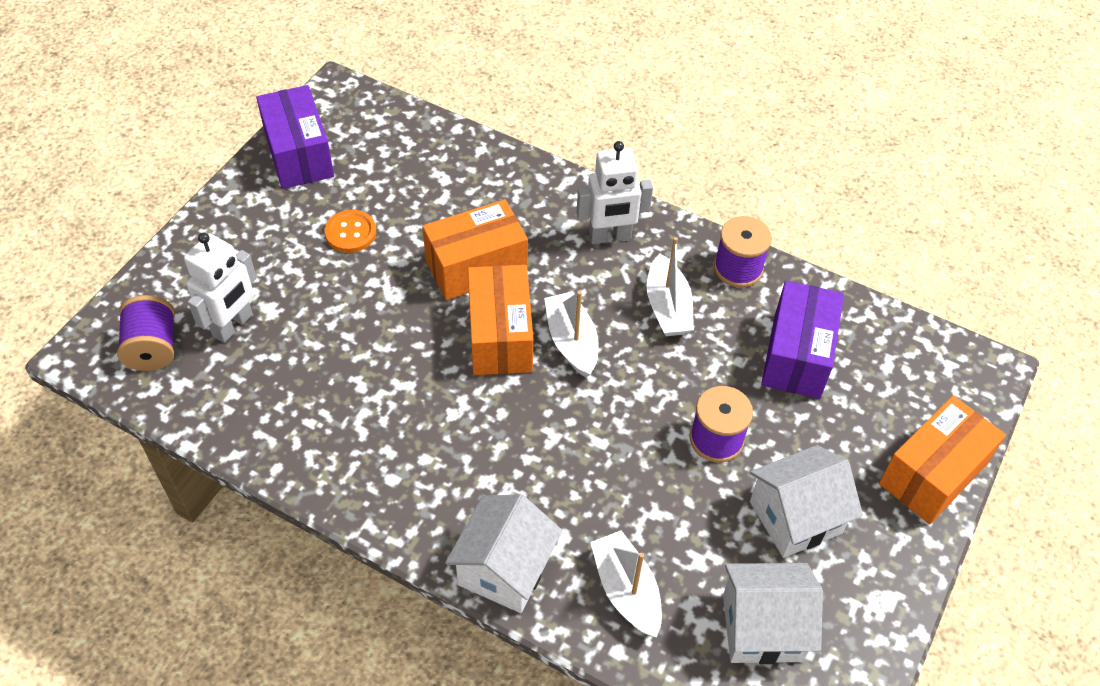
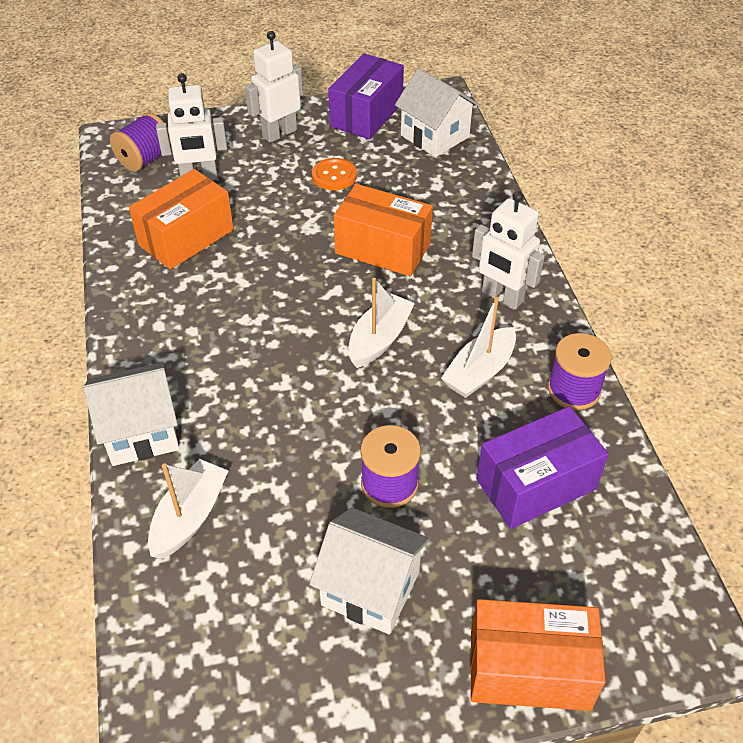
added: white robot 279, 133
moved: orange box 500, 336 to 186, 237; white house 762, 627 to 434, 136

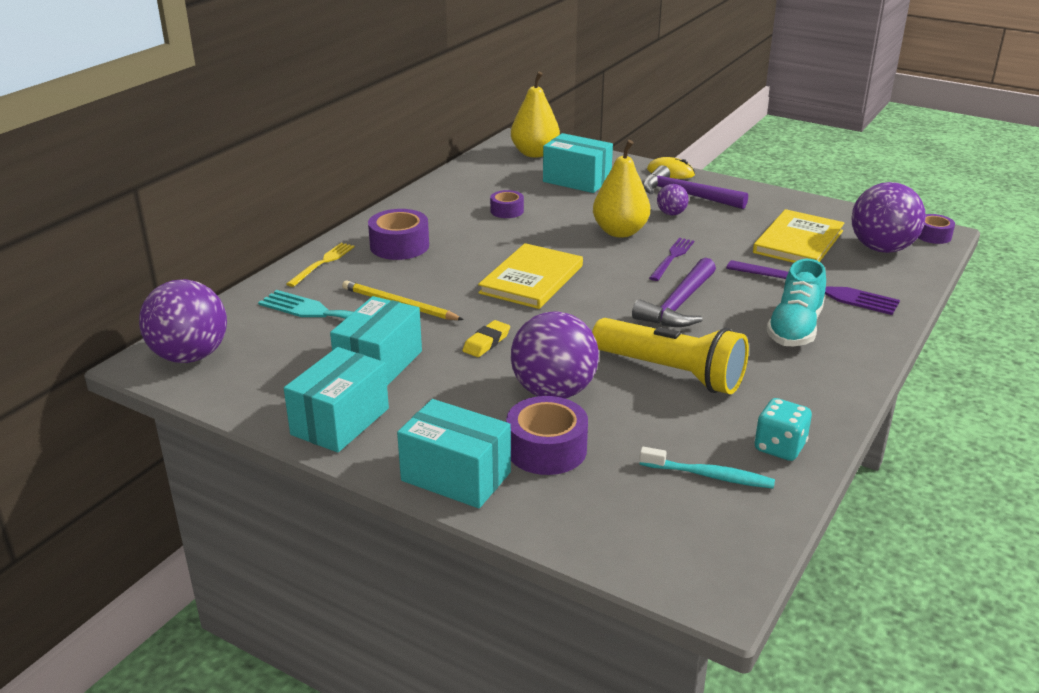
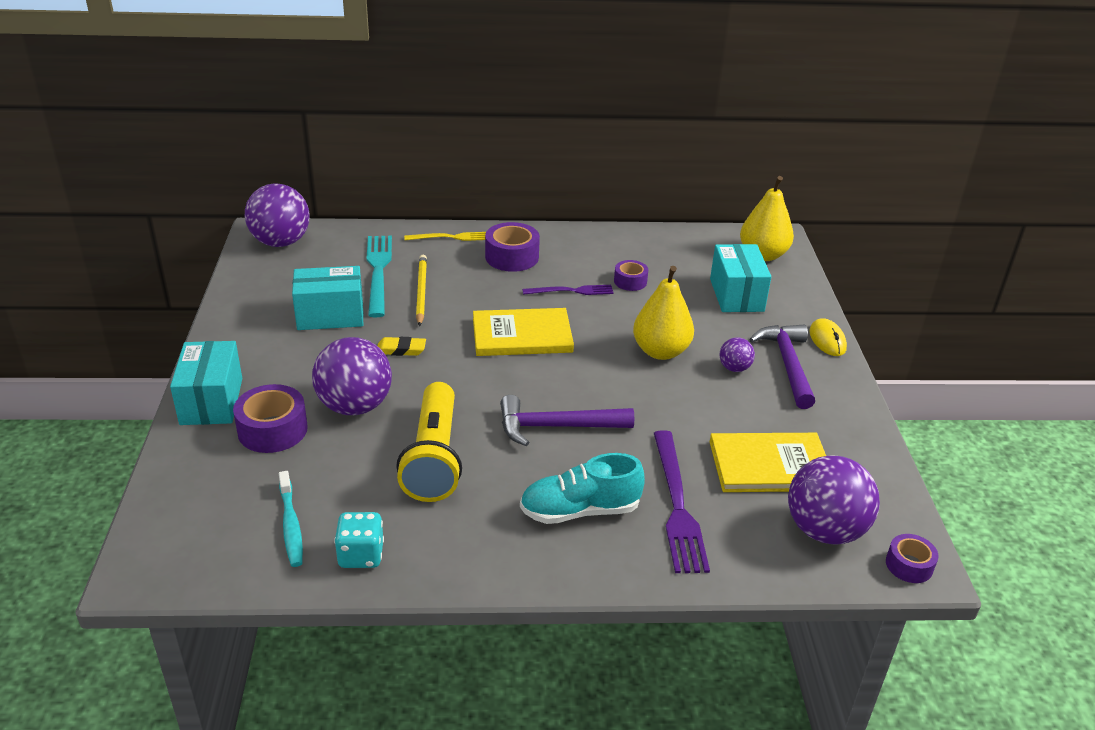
removed: turquoise box 340, 421
moved: purple fork 672, 258 to 571, 291

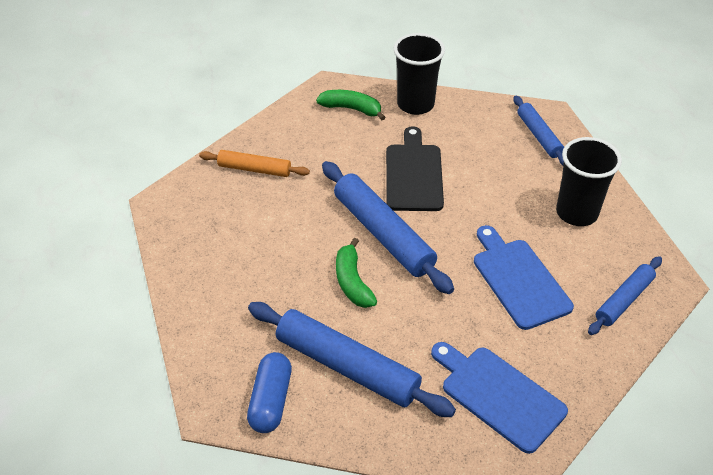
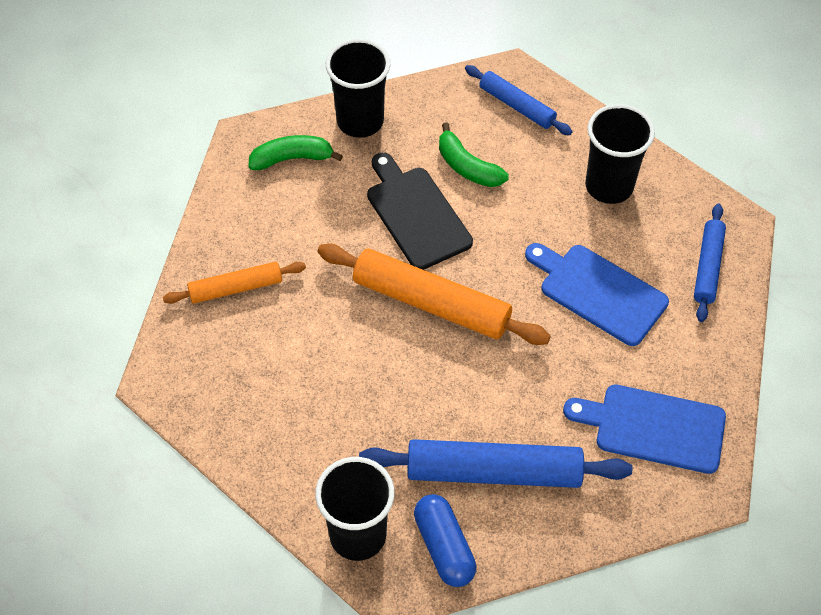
added: black cup 358, 535
moved: green banana 352, 282 to 467, 167
recoloured: blue rolling pin 383, 234 to orange rolling pin 431, 303

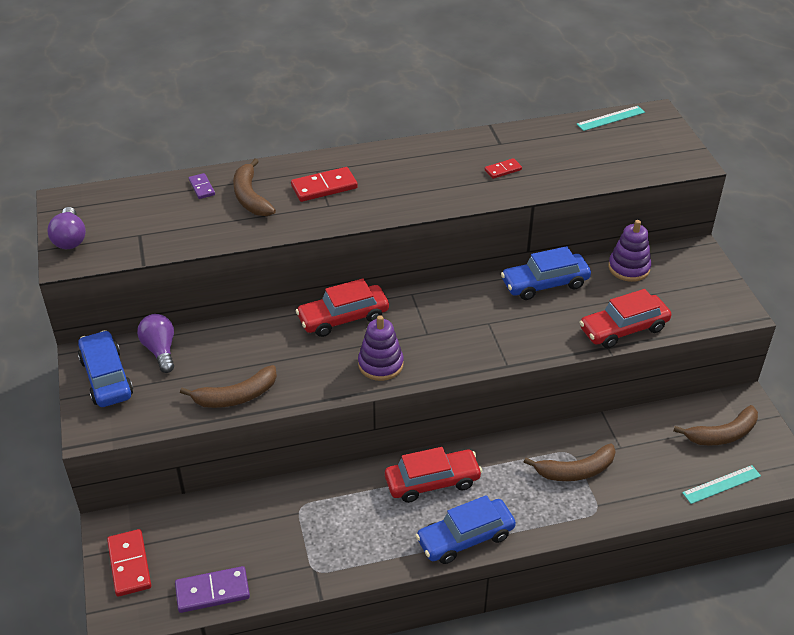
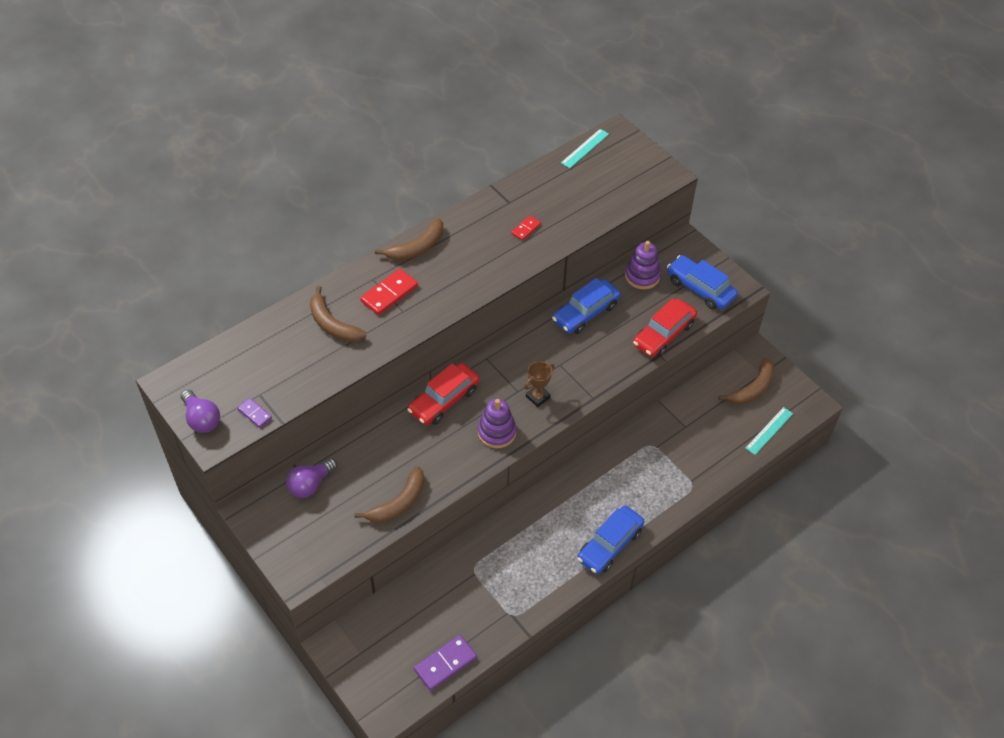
removed: red domino 129, 564; red car 432, 482
added: brown trophy 538, 397
moved: blue car 106, 377 to 700, 288; purple domino 202, 187 to 255, 414; brown banana 575, 471 to 417, 247
turned: purple light bulb 160, 350 = 310, 484 90 degrees counterclockwise

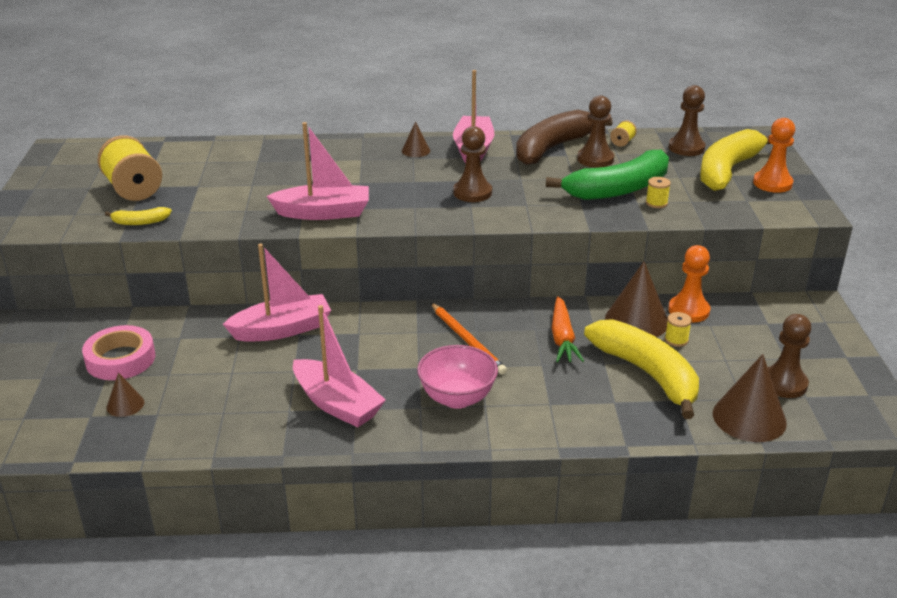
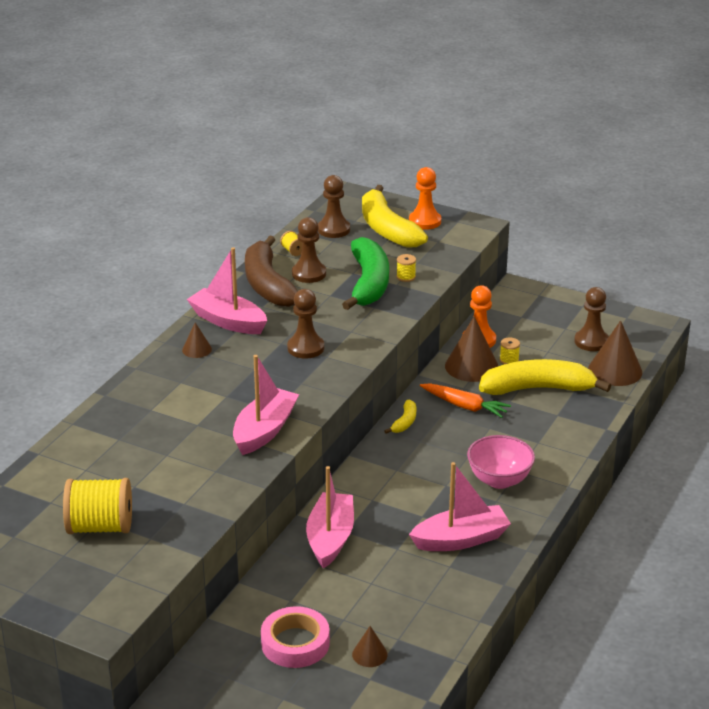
removed: orange pencil 467, 340
moved: yellow banana 140, 222 to 405, 422

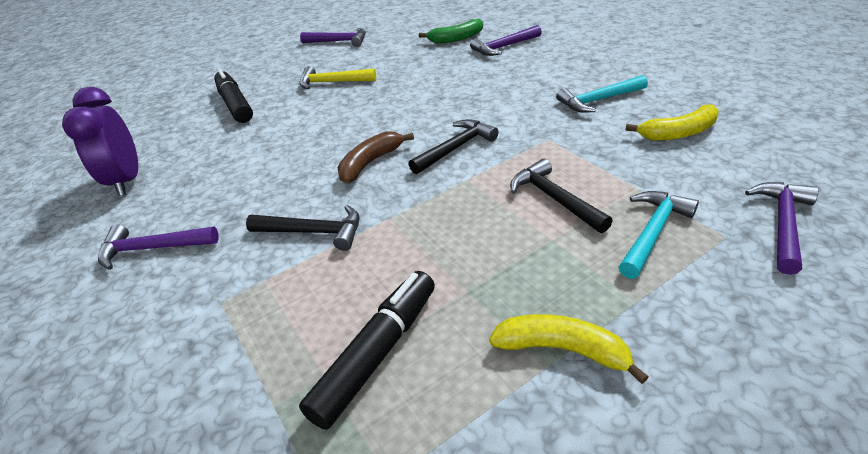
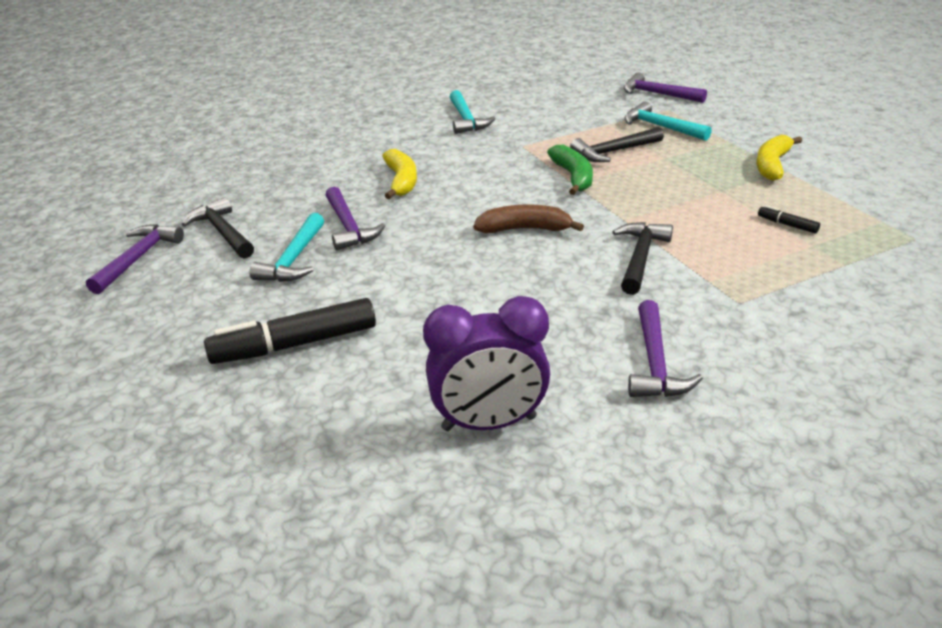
moved: black hammer 455, 148 to 222, 232; green banana 456, 38 to 573, 177; purple hammer 504, 47 to 349, 227; yellow banana 678, 133 to 401, 181
recoloured: yellow hammer 332, 82 to turquoise hammer 294, 259
turned: brown banana 370, 163 = 524, 229 135 degrees clockwise
resized: black marker 377, 353 = 787, 225 x0.43

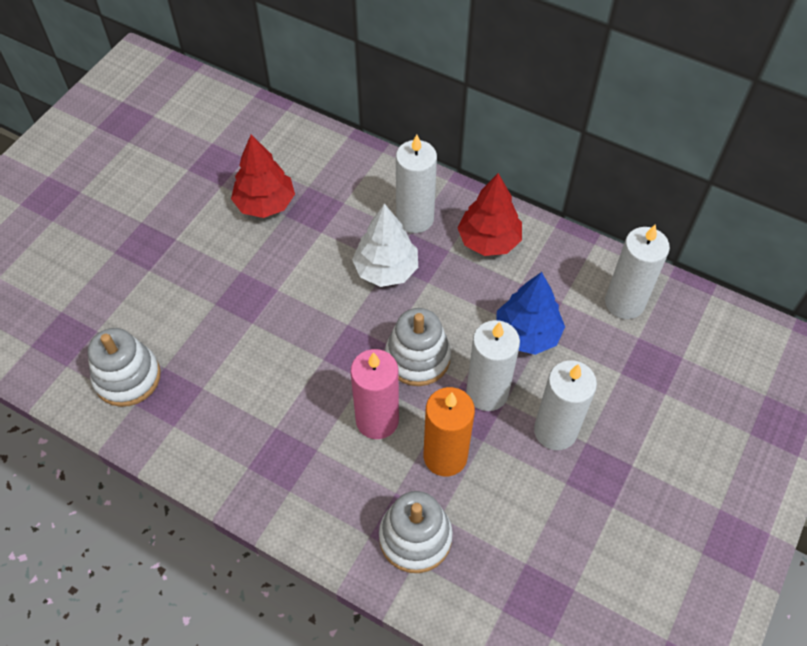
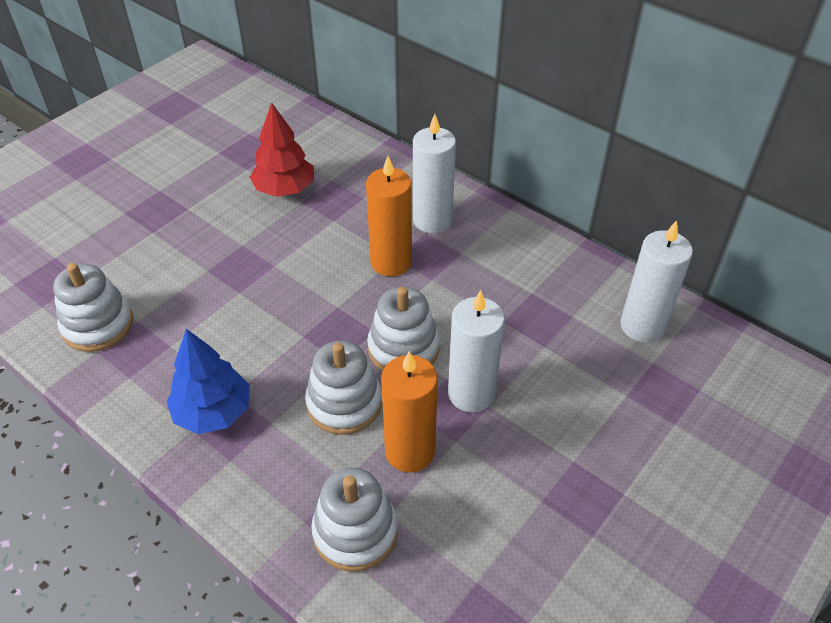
removed: red tree 488, 241; white candle 555, 431
moved: blue tree 527, 334 to 213, 412
replaced: pink candle 377, 420 to white stacking toy 344, 403; white tree 386, 270 to orange candle 391, 262

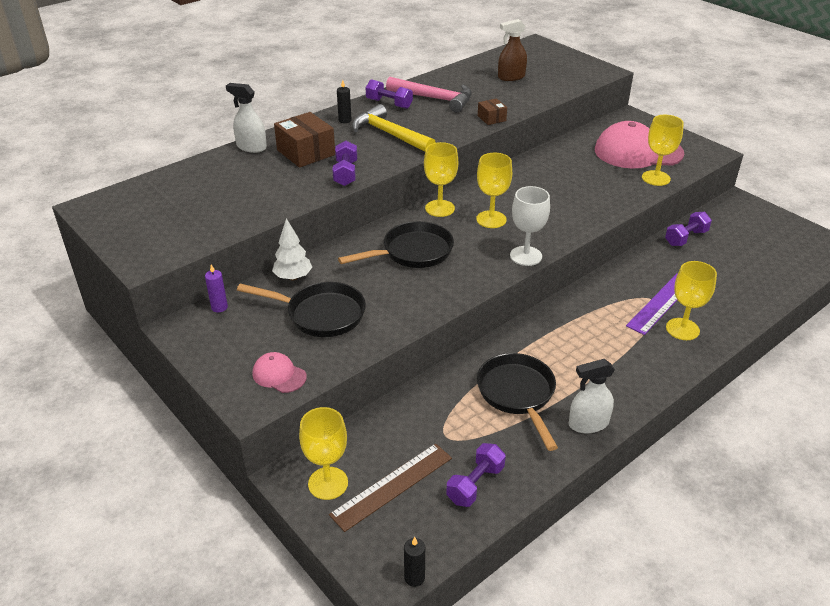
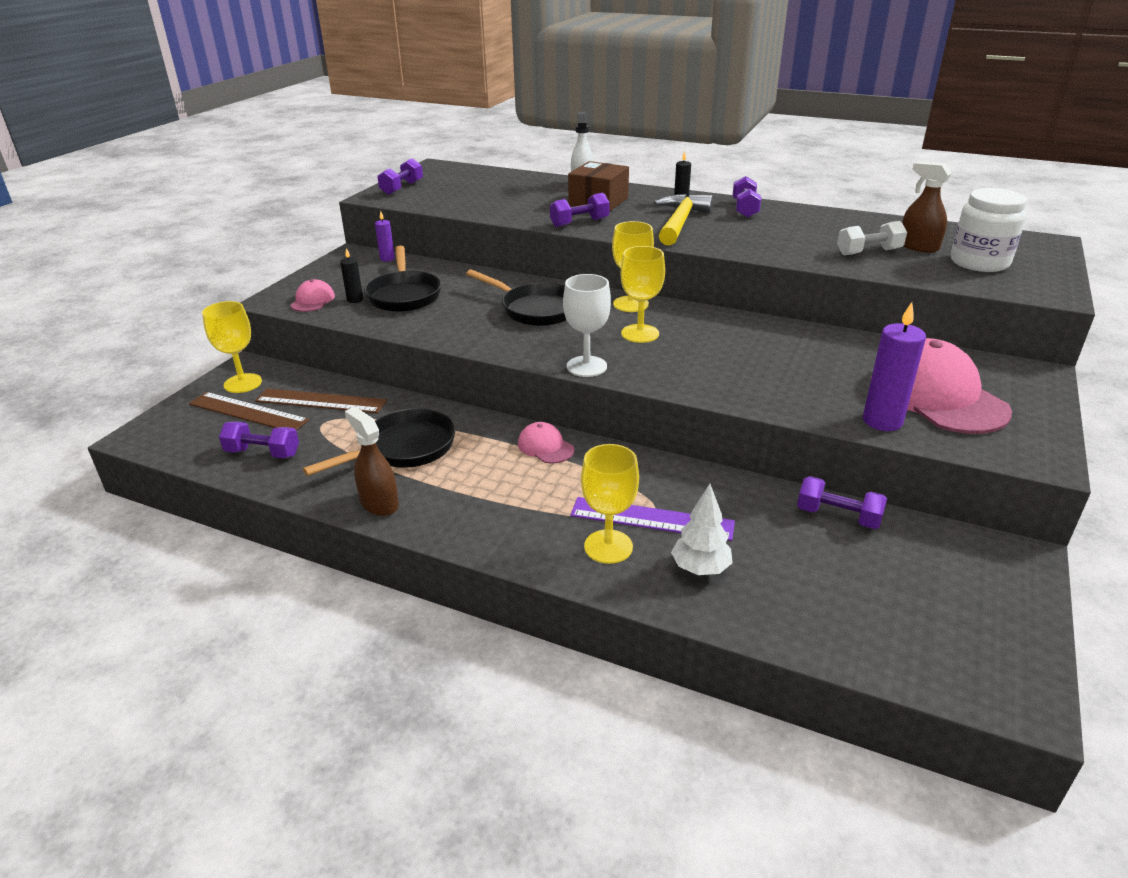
removed: pink hammer 435, 99; brown box 491, 118
added: brown ruler 321, 401; purple dumbbell 402, 188; pink cap 545, 446; white dumbbell 869, 252; white jar 979, 262
moved: white tree 293, 277 to 700, 568; black candle 414, 577 to 355, 300
replaced: yellow goblet 656, 178 to purple candle 882, 421
recoloured: white spray bottle 588, 424 to brown spray bottle 379, 503

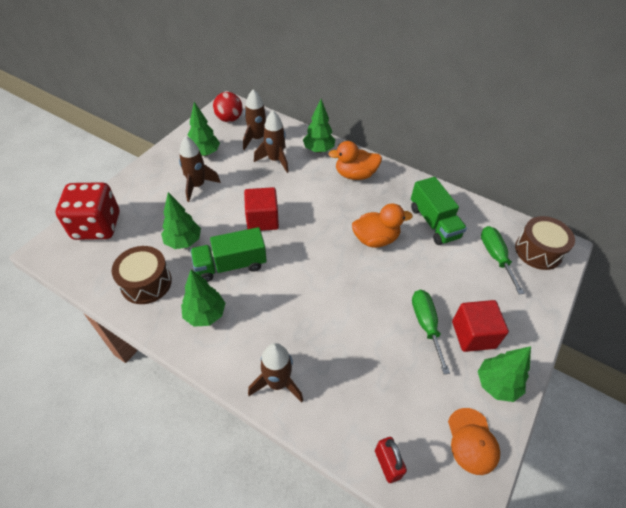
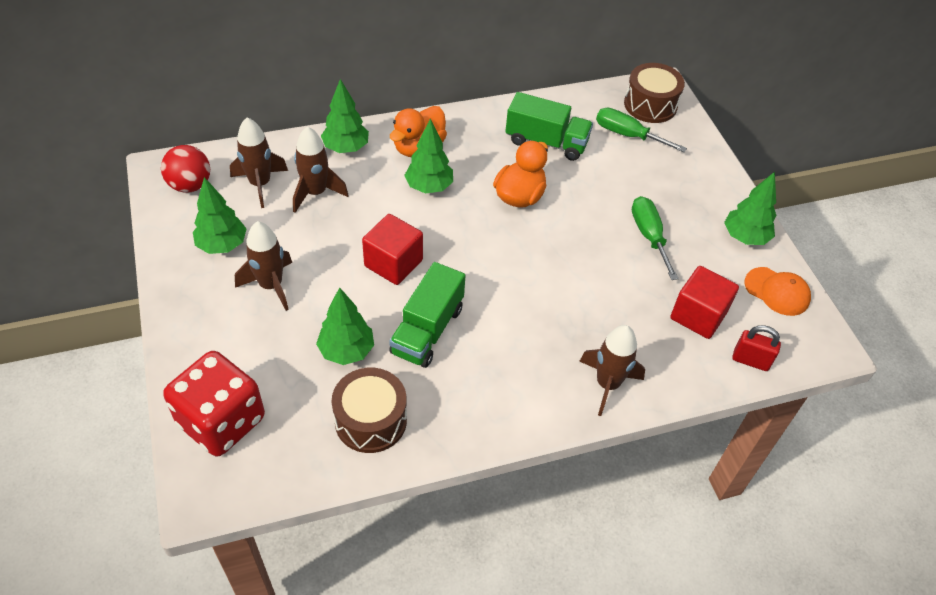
moved: green tree 205, 314 to 429, 187; red cube 473, 334 to 698, 315
turned: green screwdriver 426, 325 = 649, 236 45 degrees clockwise

